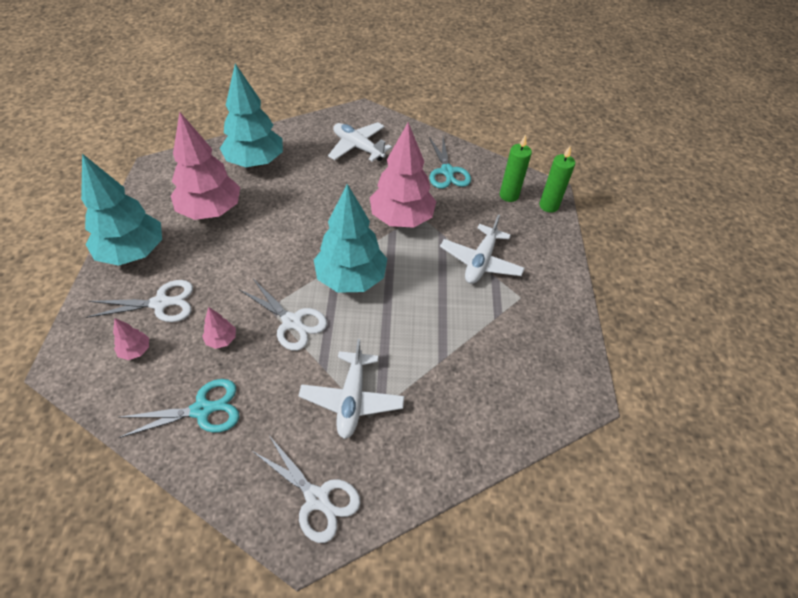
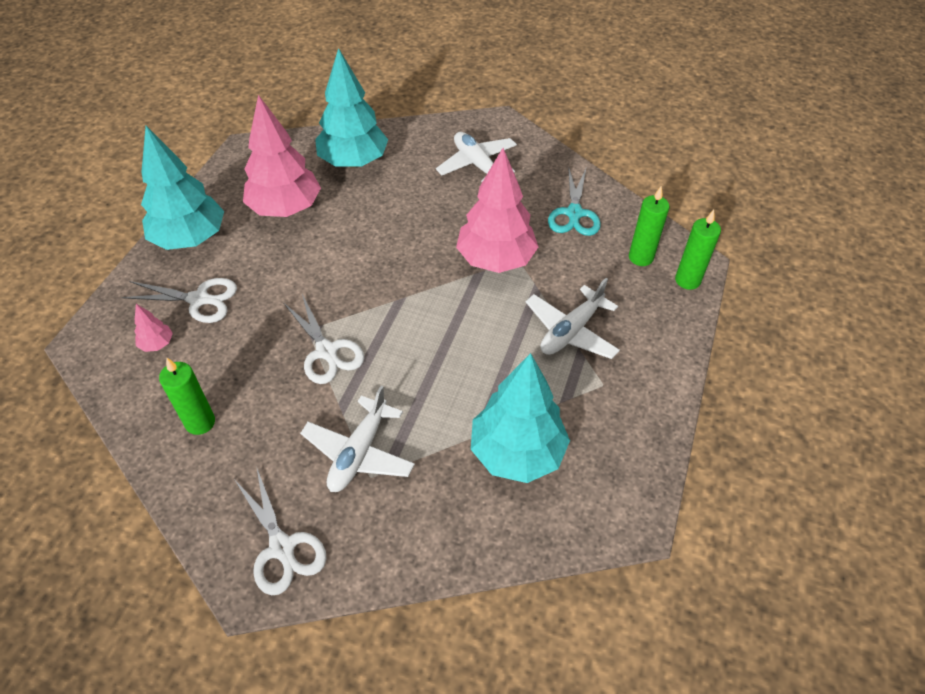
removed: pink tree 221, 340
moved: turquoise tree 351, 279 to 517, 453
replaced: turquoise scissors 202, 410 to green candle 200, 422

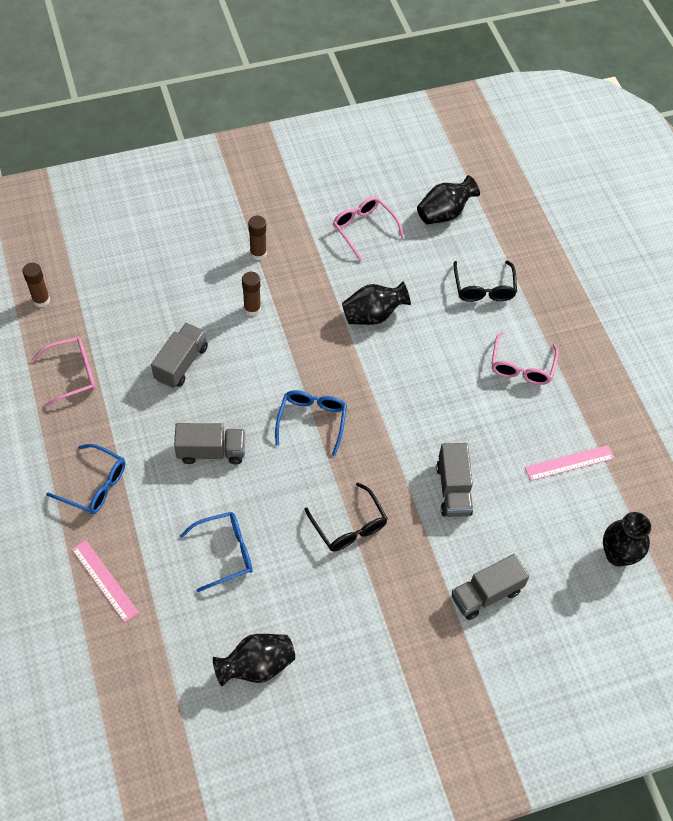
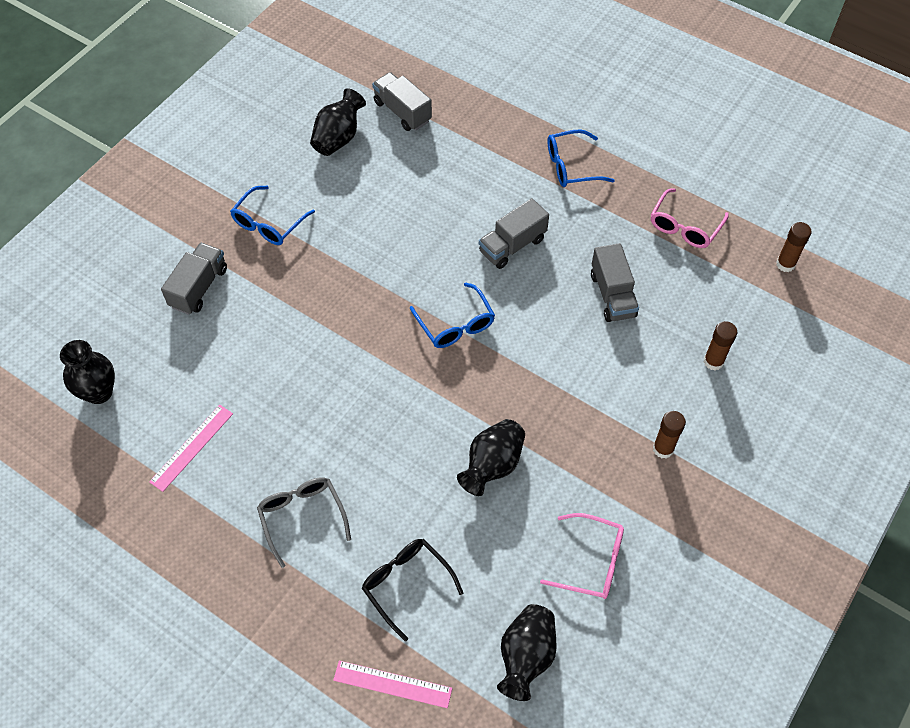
removed: black glasses 349, 526
moved: pink ruler 104, 581 to 392, 684; blue glasses 225, 552 to 268, 224; brown glue stick 252, 309 to 713, 361; grey truck 453, 489 to 402, 112
recoloured: pink glasses 521, 367 to grey glasses 302, 517

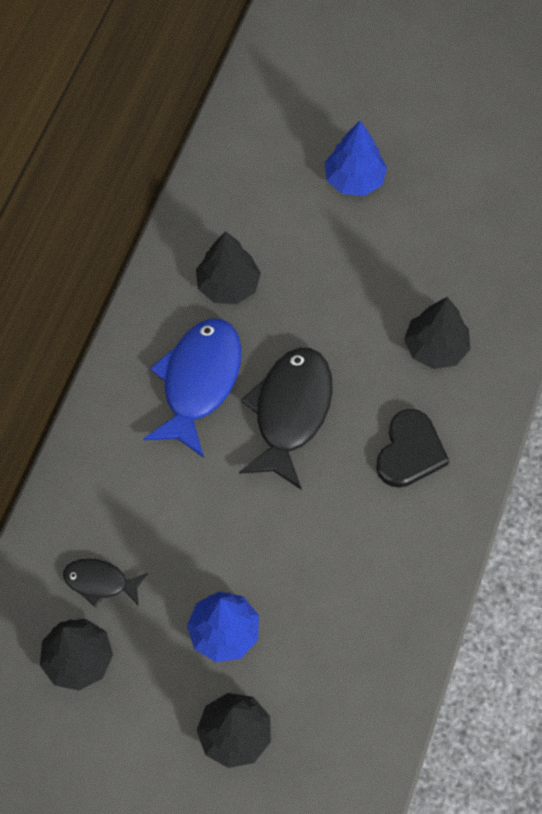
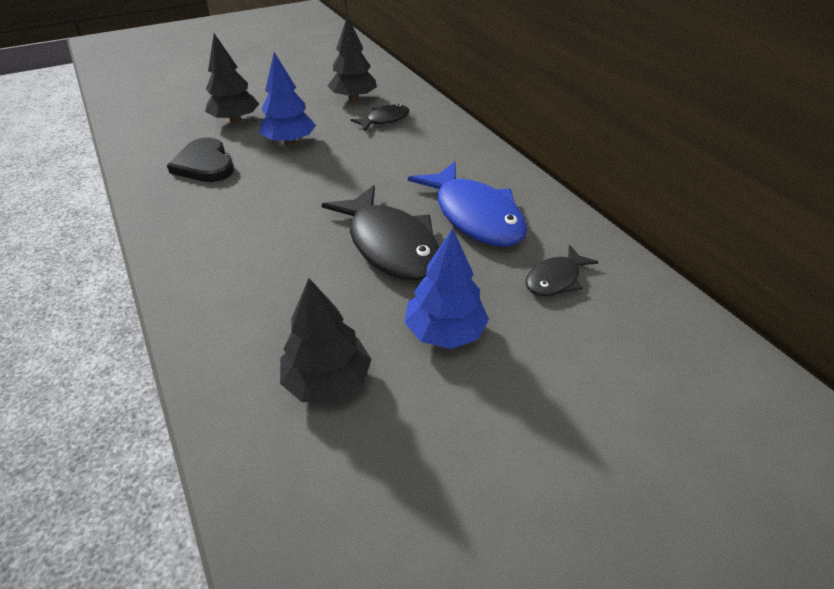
moved: blue tree 354, 179 to 445, 331; black heart 410, 451 to 205, 164
replaced: black tree 228, 285 to black fish 555, 279

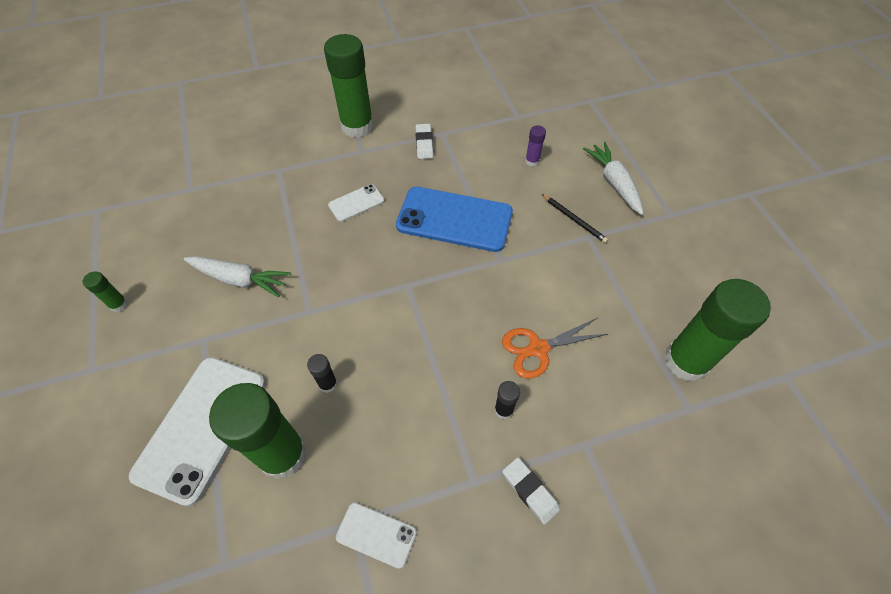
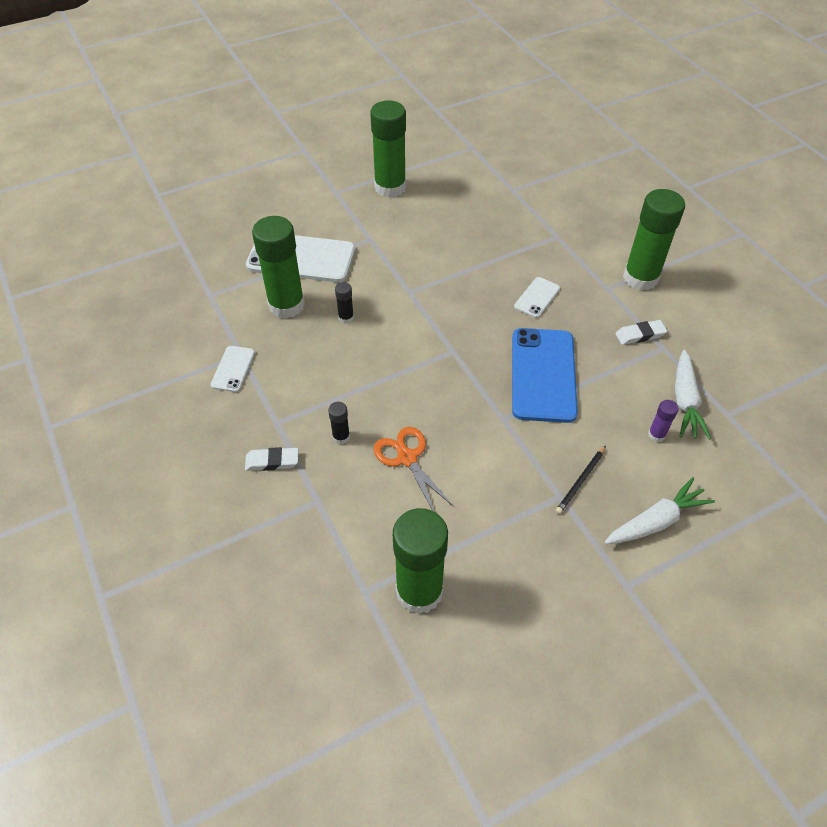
moved: white carrot 240, 279 to 685, 401
turned: white phone 356, 203 = 537, 297 75 degrees clockwise; white eraser 530, 491 = 272, 461 45 degrees clockwise
resized: green glue stick 119, 304 = 390, 187 x2.36

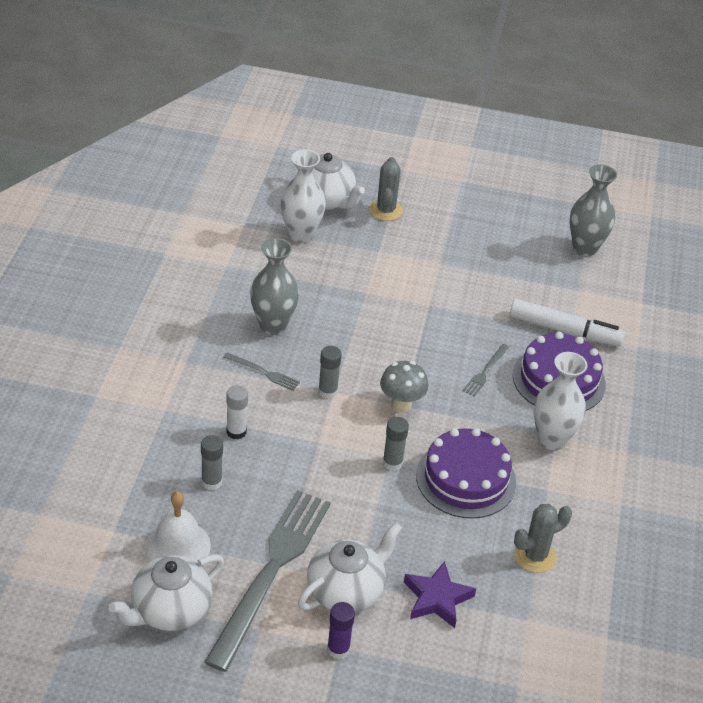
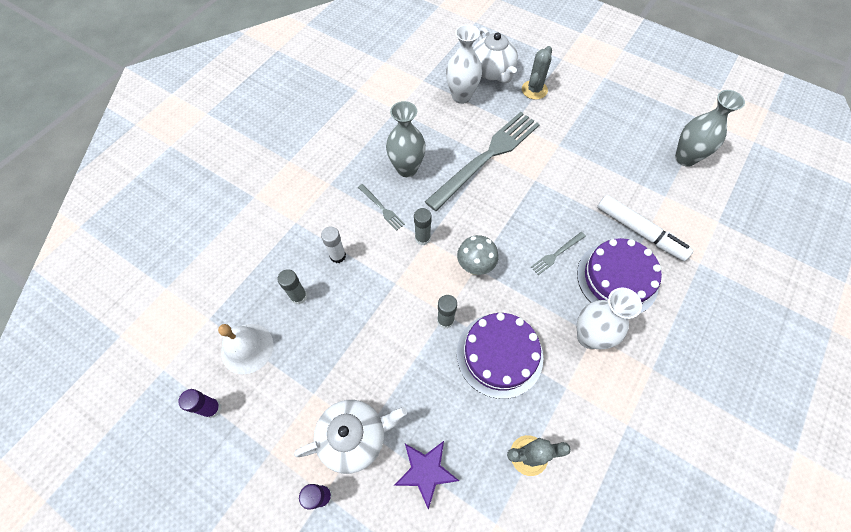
moved: grey fork 271, 571 to 486, 157
replaced: white teapot 170, 610 to purple glue stick 212, 408

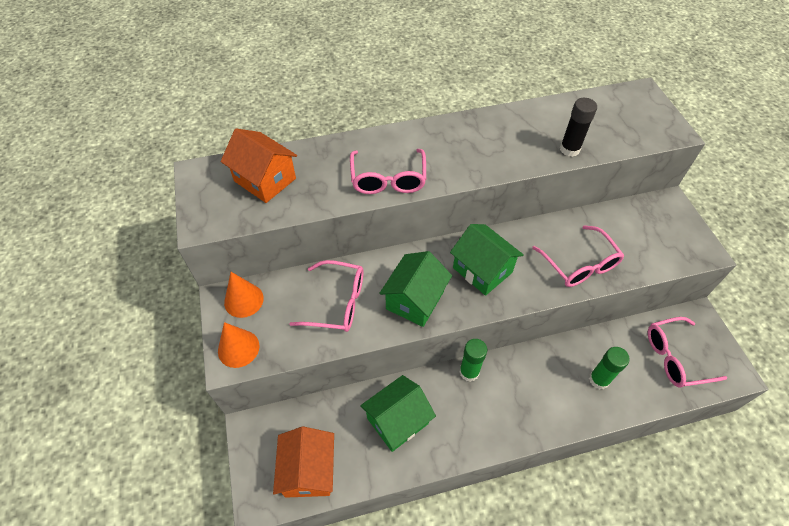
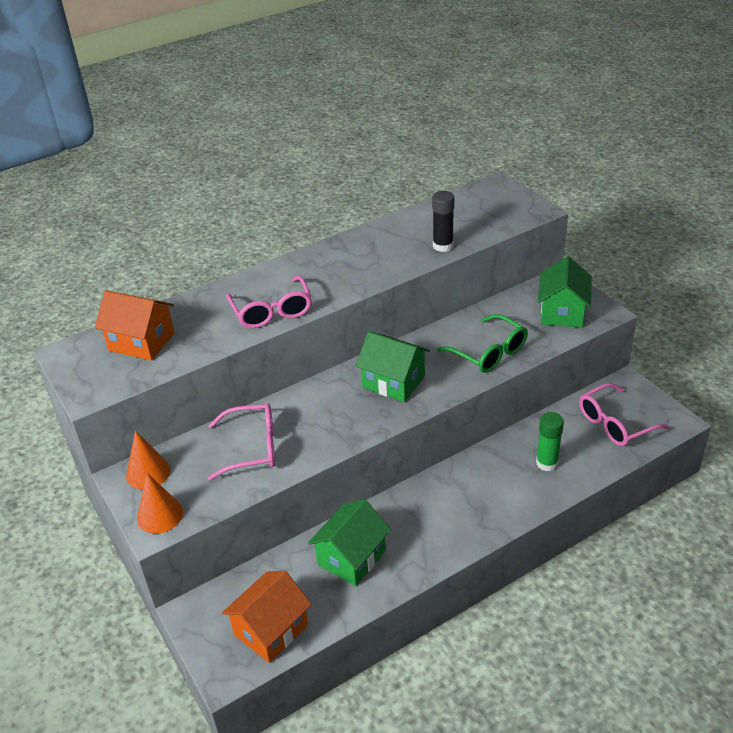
removed: green glue stick 469, 372
moved: green house 415, 300 to 562, 312
recoloured: pink glasses 580, 265 to green glasses 489, 353
turned: orange house 308, 470 = 271, 629 60 degrees clockwise

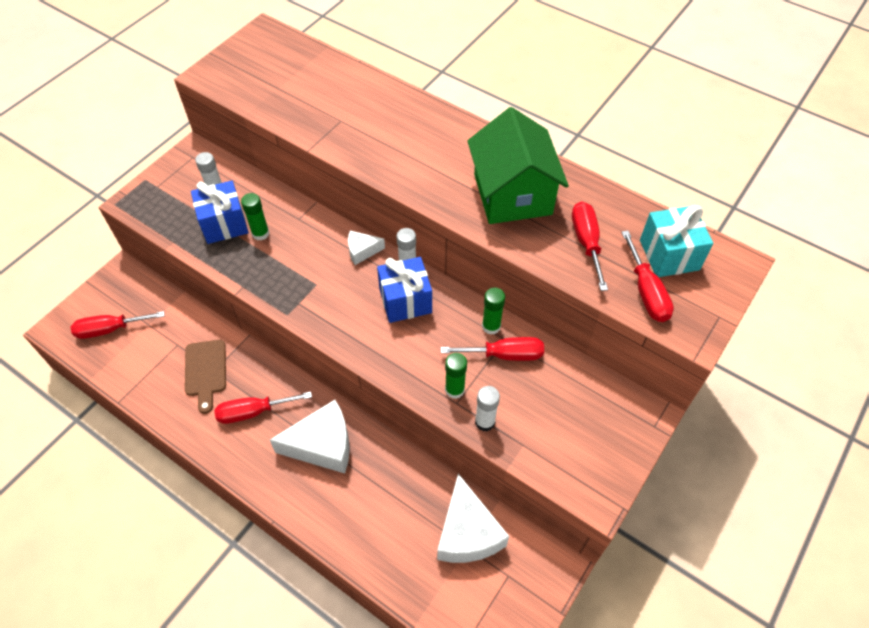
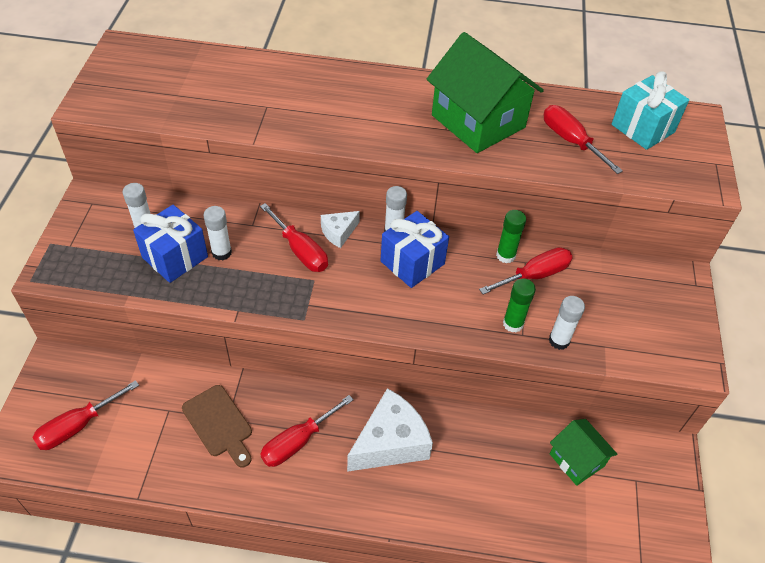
moved: red screwdriver 646, 292 to 300, 251
replaced: white cheese 467, 533 to green house 576, 460
recoloured: green glue stick 260, 233 to white glue stick 221, 252

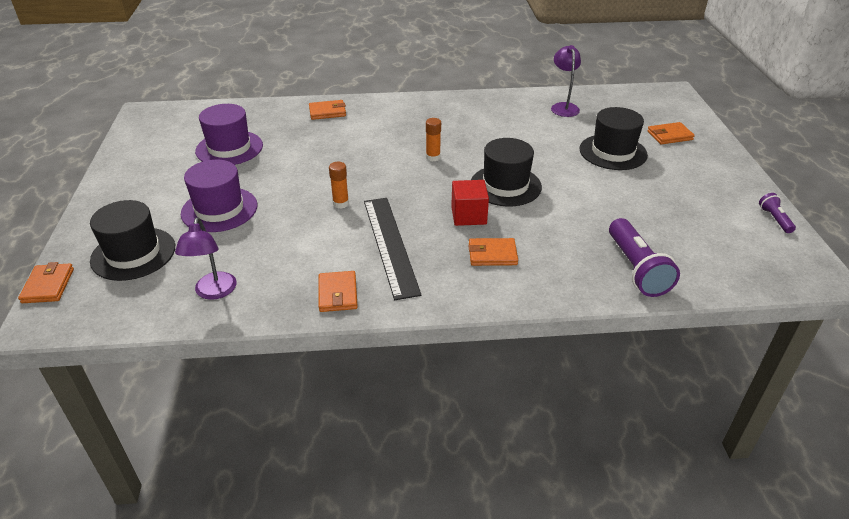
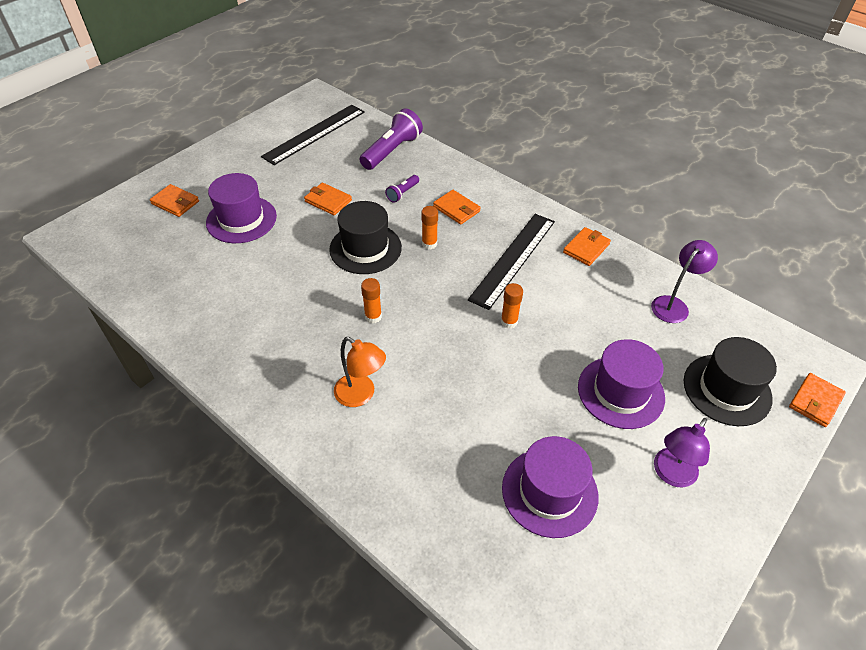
added: black ruler 314, 134; orange lamp 361, 395
moved: orange wallet 327, 112 to 328, 201; purple lamp 563, 107 to 671, 474; purple flashlight 774, 219 to 402, 193
replaced: red cube 468, 215 to orange glue stick 429, 244
recoloured: black hat 613, 152 to purple hat 241, 219

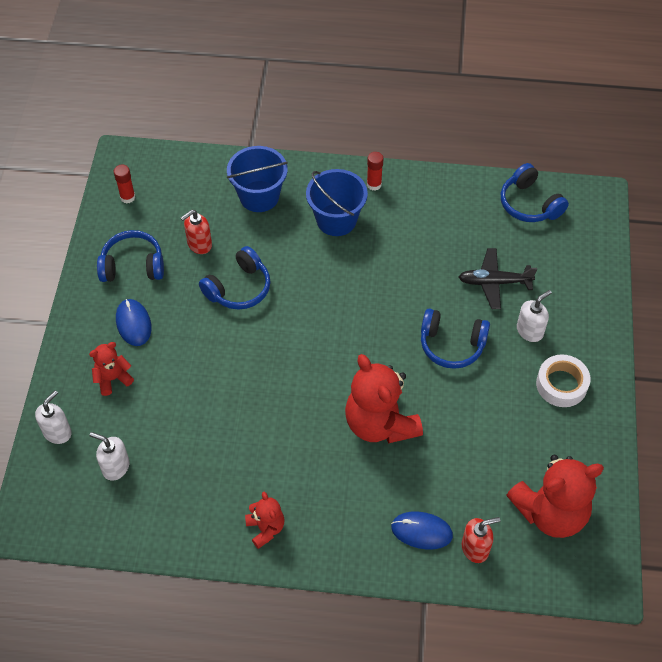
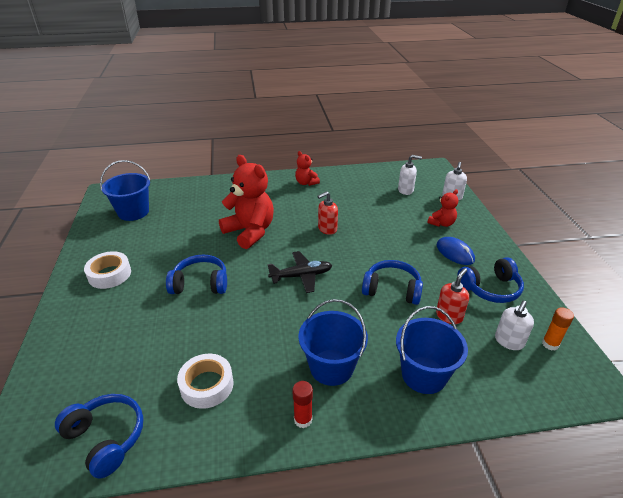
removed: blue mouse 421, 531
added: white tape 207, 385
moved: black plane 494, 282 to 301, 276; red soap dispenser 475, 548 to 327, 229; white soap dispenser 530, 331 to 509, 341
replaced: red teddy bear 550, 512 to blue bucket 133, 212
recoloured: red glue stick 127, 197 to orange glue stick 550, 344
turned: blue headphones 239, 288 = 392, 289 75 degrees clockwise

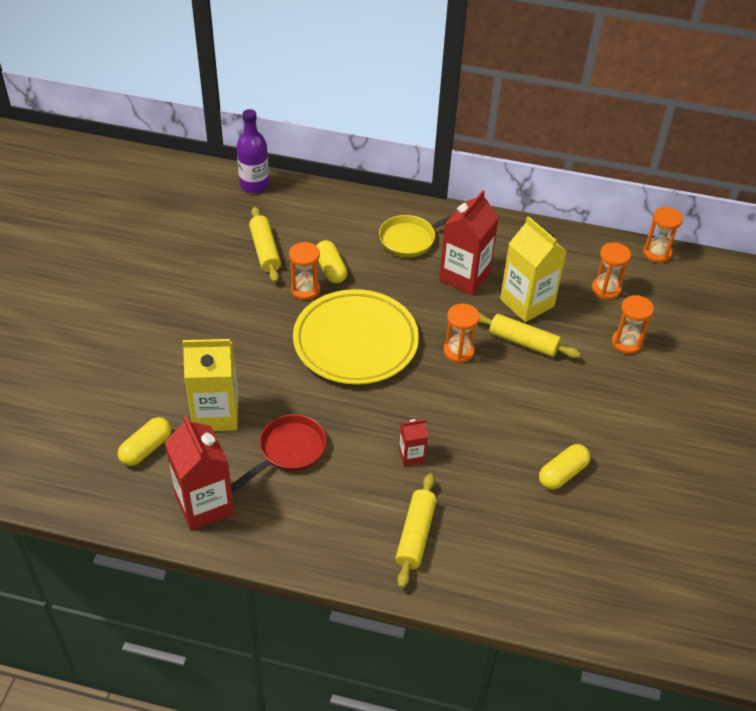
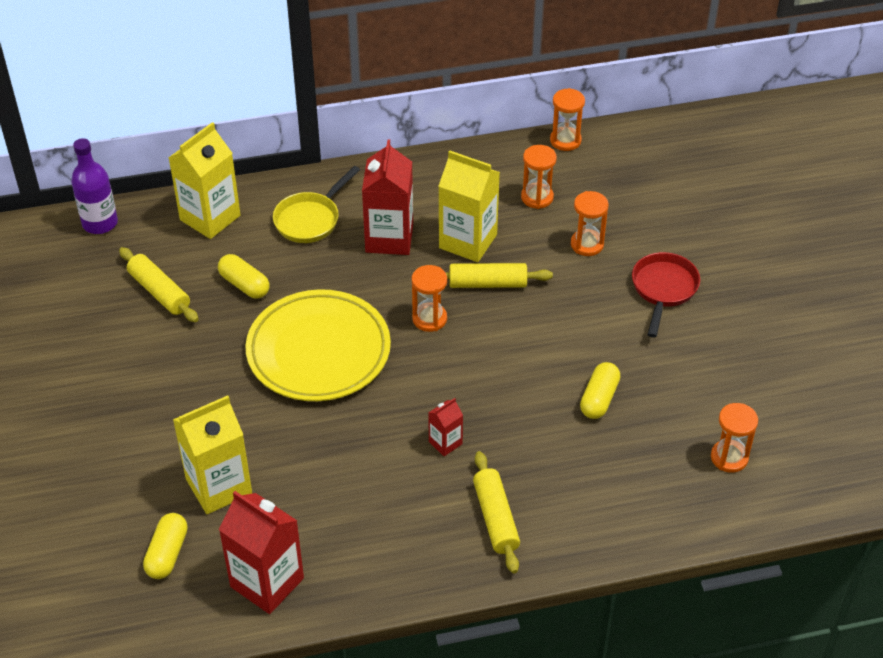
added: yellow carton 210, 218
moved: red pan 288, 451 to 663, 289; orange hourglass 305, 289 to 729, 457

